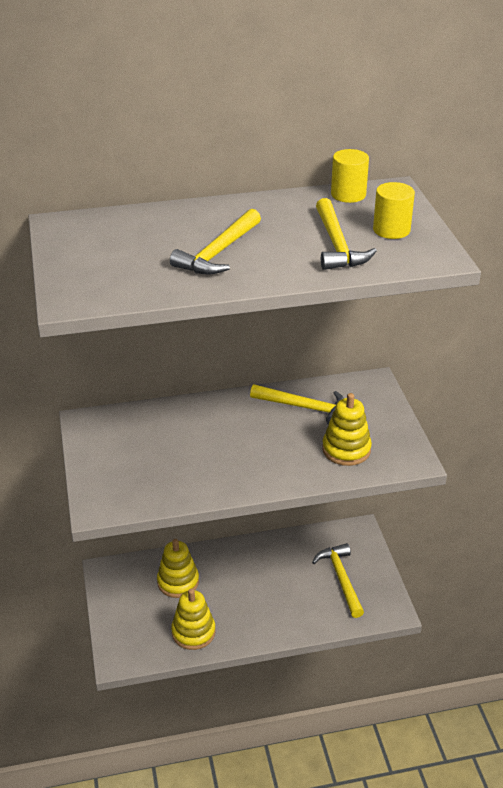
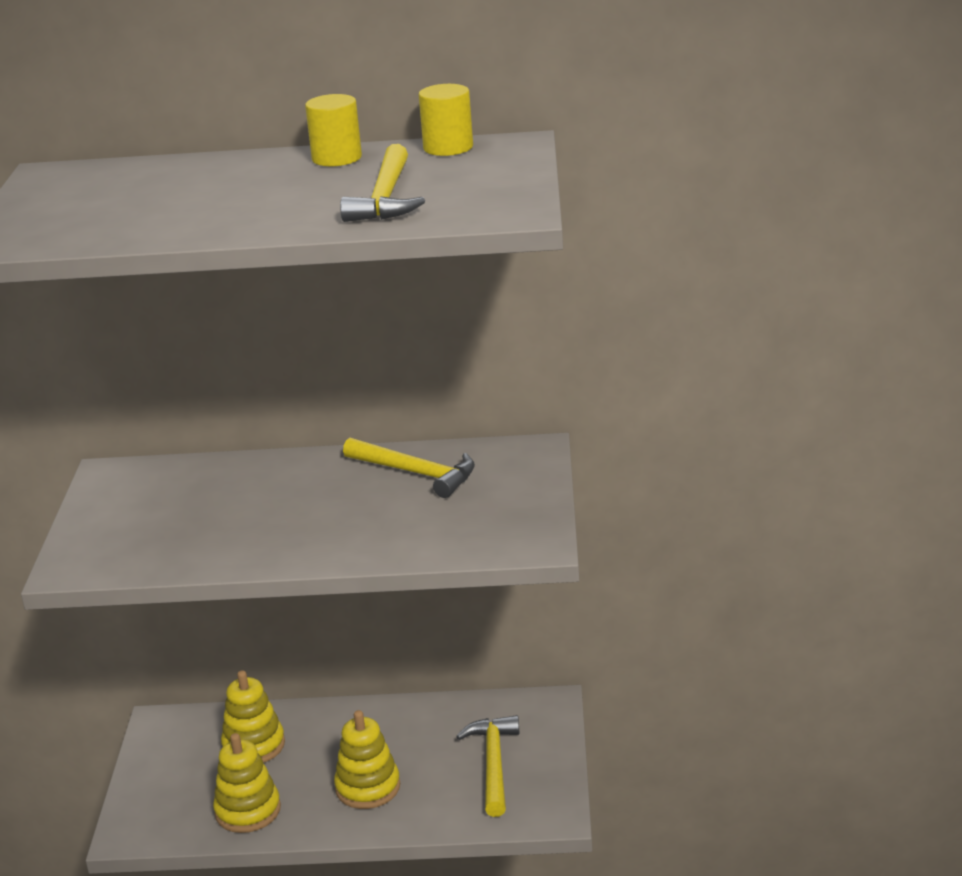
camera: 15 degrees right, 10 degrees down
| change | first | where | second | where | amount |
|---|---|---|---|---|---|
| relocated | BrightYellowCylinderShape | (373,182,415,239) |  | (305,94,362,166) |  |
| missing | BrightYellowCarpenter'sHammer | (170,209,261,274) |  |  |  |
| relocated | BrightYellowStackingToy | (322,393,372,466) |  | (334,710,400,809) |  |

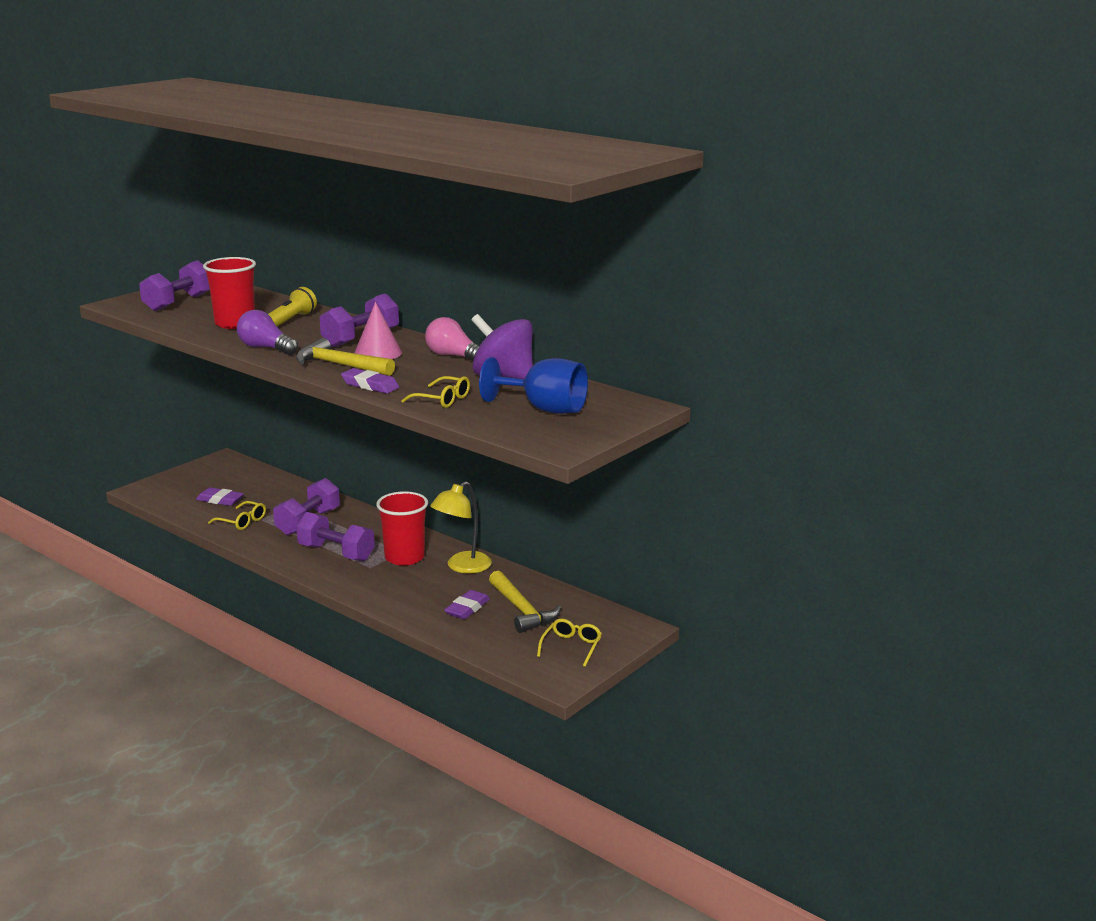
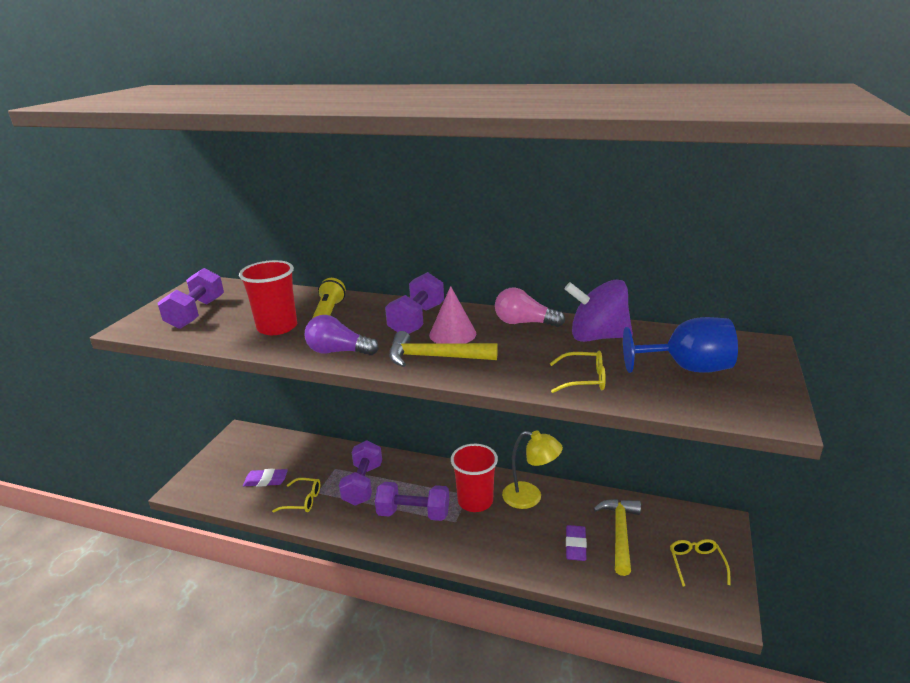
camera: 20 degrees left, 5 degrees up
| change | first | where | second | where | amount |
|---|---|---|---|---|---|
| missing | RoyalPurpleEraser | (341,368,399,394) |  |  |  |
| spun | BrightYellowDeskLamp | (430,481,492,574) |  | (502,430,563,509) | 90 degrees counterclockwise |
| spun | BrightYellowCarpenter'sHammer | (489,571,561,633) |  | (593,499,641,576) | 120 degrees counterclockwise |

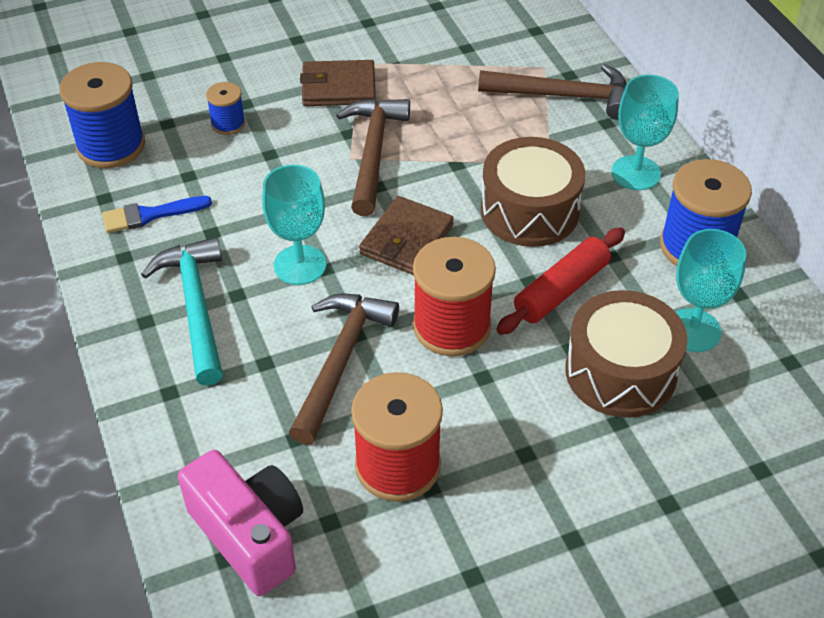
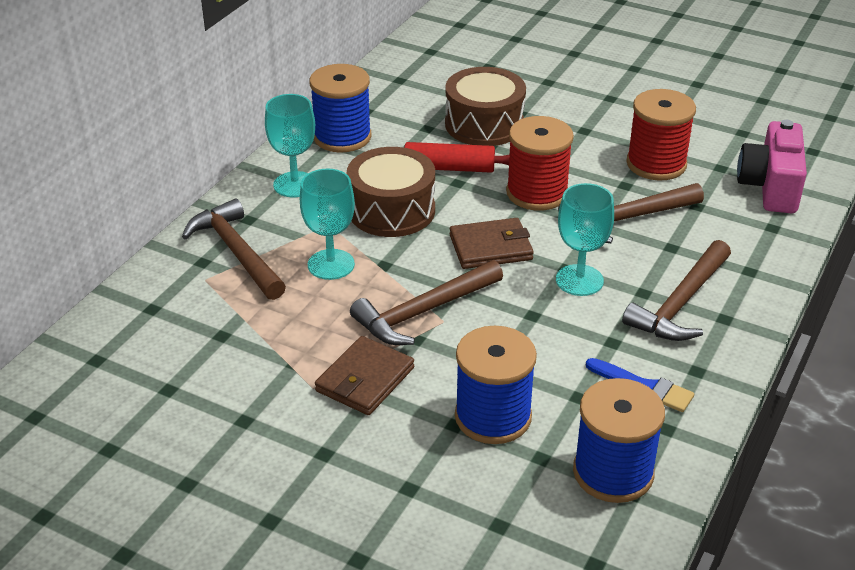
camera: 130 degrees left, 10 degrees down
| change | first | where | second | where | amount |
|---|---|---|---|---|---|
| spun | DarkBrownWallet | (300,60,376,106) |  | (315,336,414,415) | 75 degrees clockwise |
| size | RoyalBlueReelOfThread | (206,82,245,135) |  | (455,326,537,444) | x1.95 |
| relocated | TurquoiseChalice | (676,229,746,352) |  | (300,168,355,280) |  |
| colour | TurquoiseCarpenter'sHammer | (141,237,223,386) | DarkBrownCarpenter'sHammer | (622,240,731,341) |  |

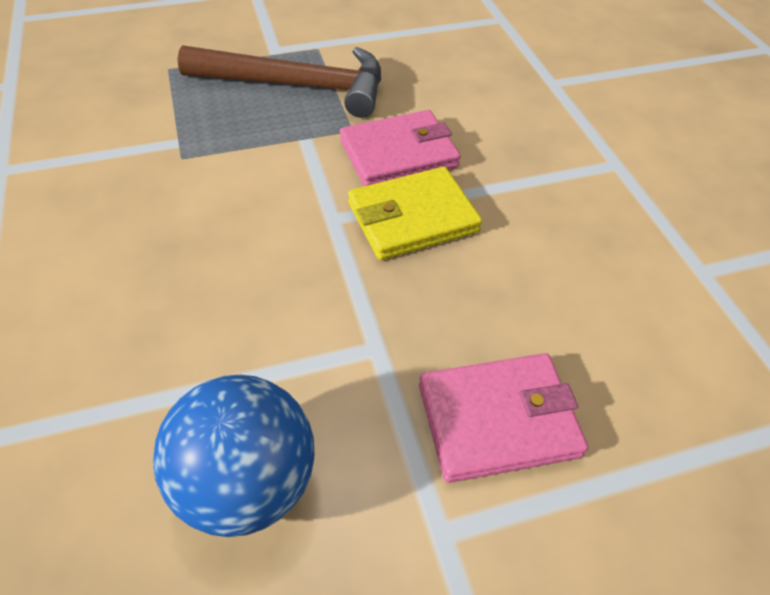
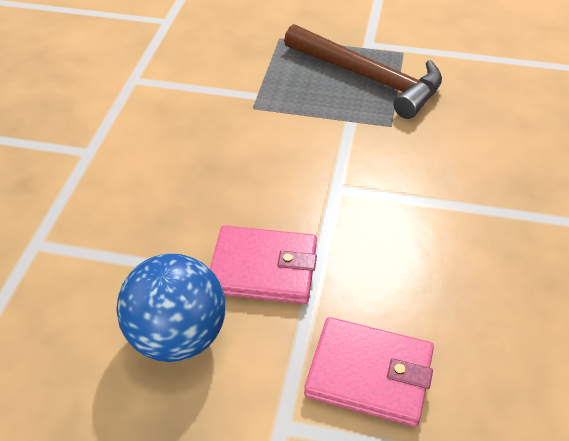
camera: 30 degrees right, 5 degrees down
| change | first | where | second | where | amount |
|---|---|---|---|---|---|
| relocated | RosyWallet | (340,110,461,186) |  | (210,225,317,304) |  |
| missing | BrightYellowWallet | (348,167,482,260) |  |  |  |

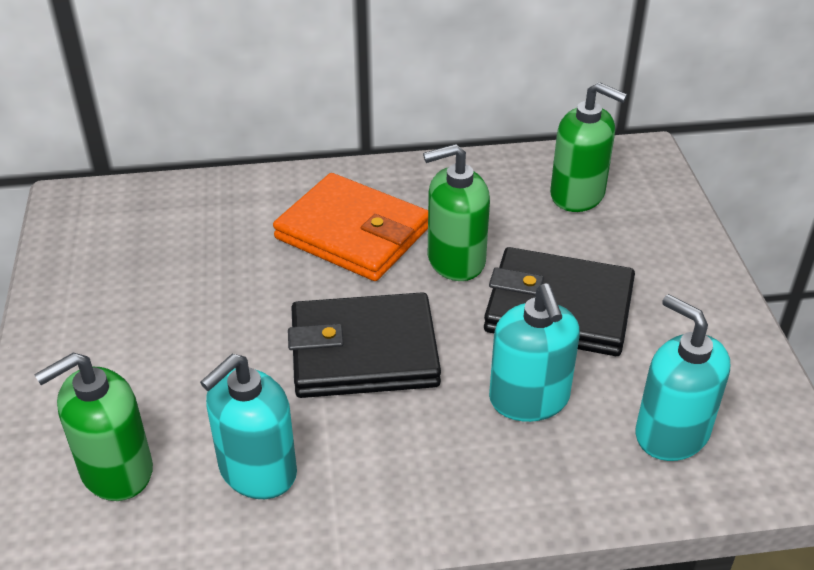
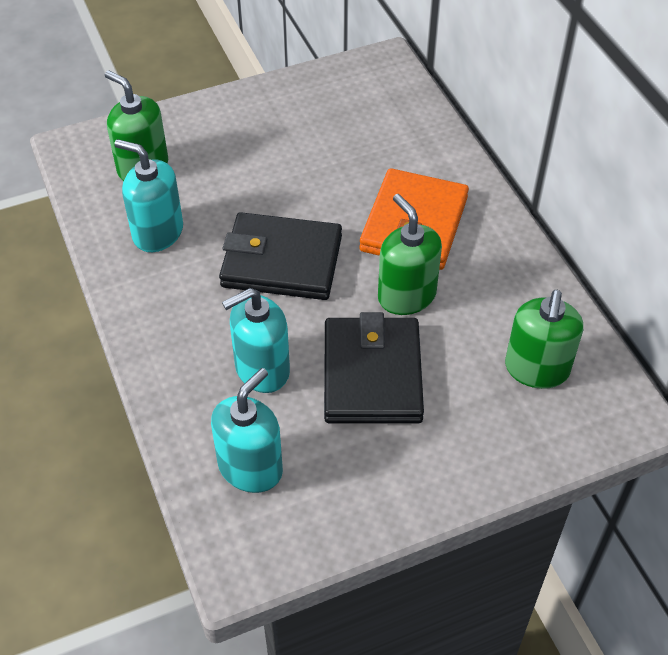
camera: 75 degrees right, 10 degrees up
| change | first | where | second | where | amount |
|---|---|---|---|---|---|
| spun | BlackWallet | (288,292,441,398) |  | (219,212,342,300) | 60 degrees counterclockwise |

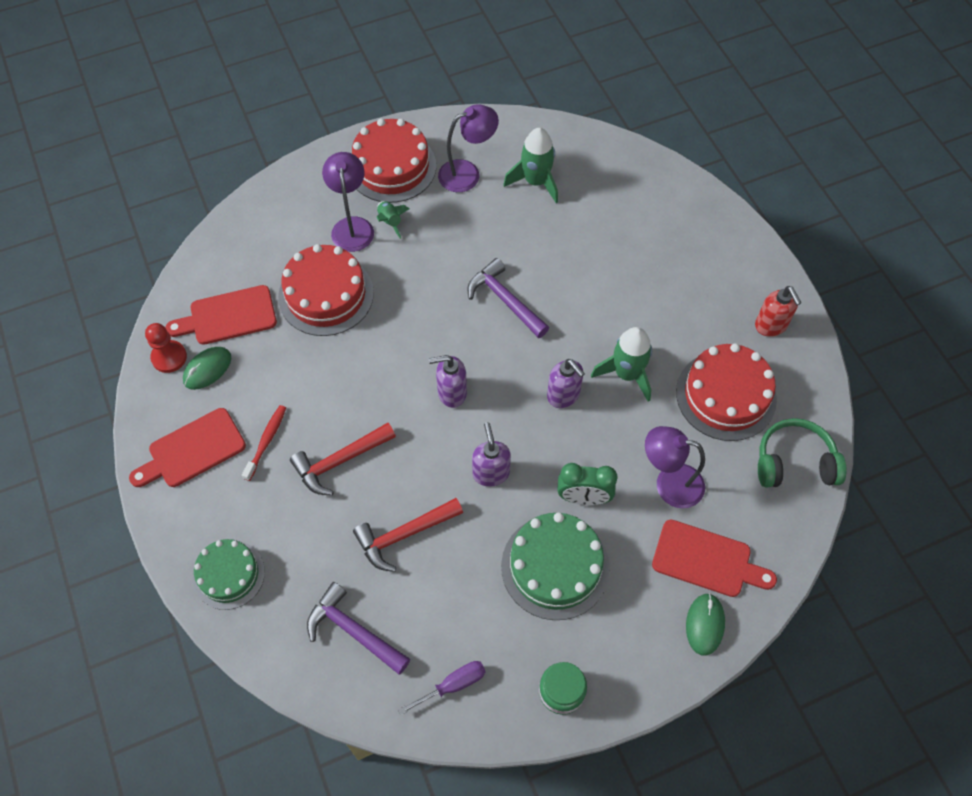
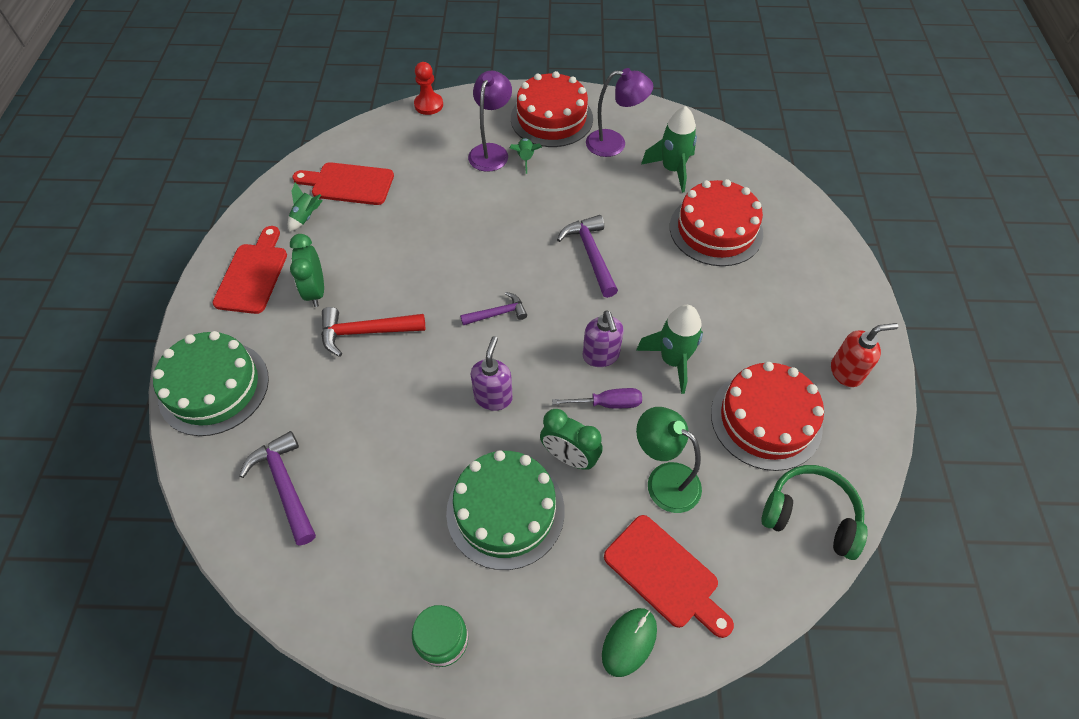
camera: 25 degrees right, 5 degrees down
| change | first | where | second | where | amount |
|---|---|---|---|---|---|
| relocated | CrimsonCake | (278,244,374,336) |  | (670,179,763,266) |  |
| spun | CrimsonPumpBottle | (755,286,802,337) |  | (831,323,898,387) | 105 degrees counterclockwise |
| relocated | CrimsonChessPawn | (145,323,187,373) |  | (414,62,443,115) |  |
| exchanged | GreenMouse | (183,347,231,390) | GreenSpaceship | (288,182,323,232) |  |
| exchanged | RoyalPurplePumpBottle | (429,355,467,408) | RoyalPurpleCarpenter'sHammer | (460,292,527,325) |  |
| exchanged | CrimsonToothBrush | (242,405,286,481) | GreenBedsideClock | (290,234,324,307) |  |
| spun | CrimsonChoppingBoard | (129,408,246,487) |  | (213,226,287,314) | 105 degrees clockwise |
| colour | RoyalPurpleDeskLamp | (645,426,705,508) | GreenDeskLamp | (636,407,702,513) |  |
| missing | CrimsonCarpenter'sHammer | (353,498,463,572) |  |  |  |
| size | GreenCake | (193,539,265,610) |  | (153,331,269,436) | x1.52 |
| relocated | RoyalPurpleHandScrewdriver | (398,661,486,715) |  | (552,388,642,408) |  |

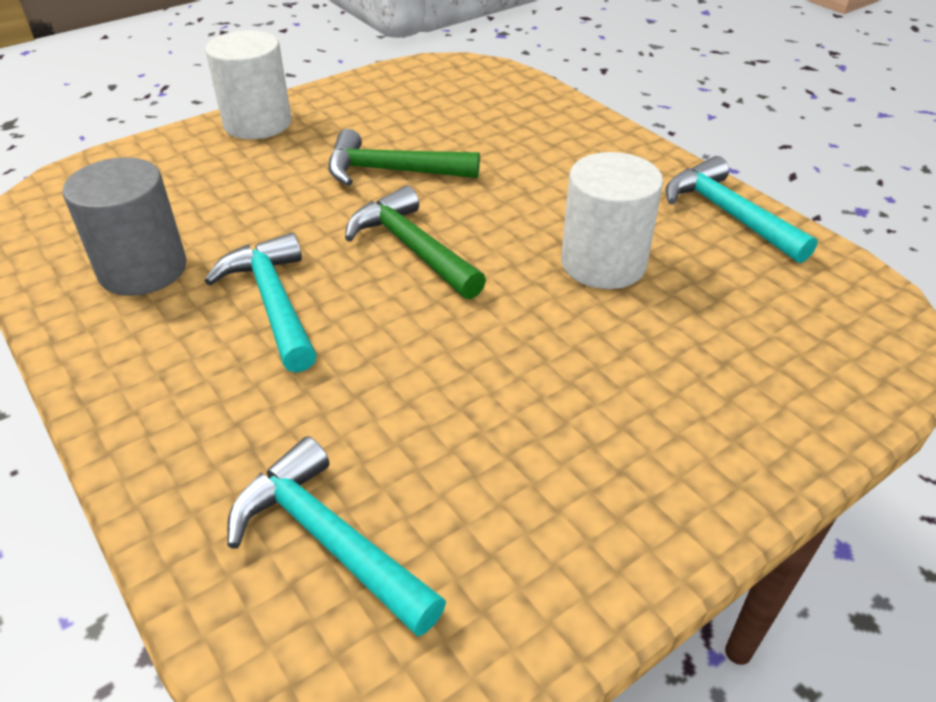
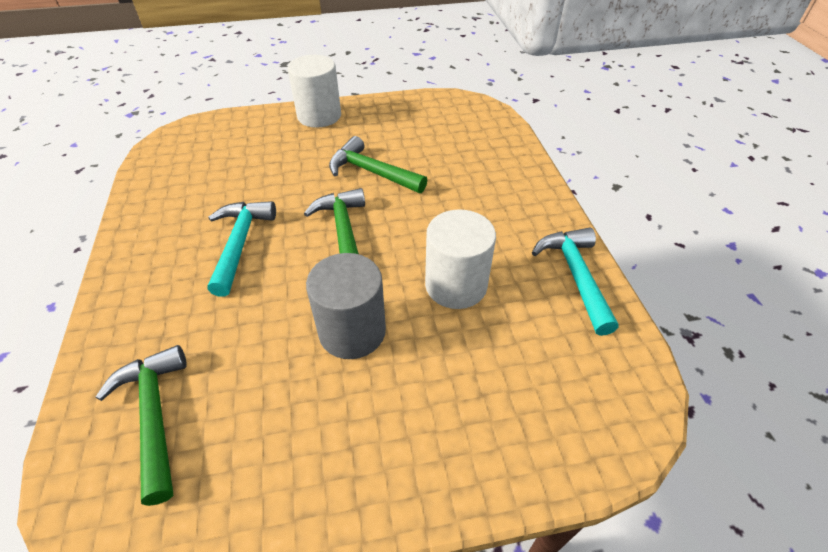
camera: 25 degrees right, 5 degrees up
| change | first | where | second | where | amount |
|---|---|---|---|---|---|
| relocated | GrayCylinderShape | (63,157,187,296) |  | (306,253,386,359) |  |
| colour | TurquoiseCarpenter'sHammer | (227,436,446,637) | GreenCarpenter'sHammer | (96,345,187,506) |  |

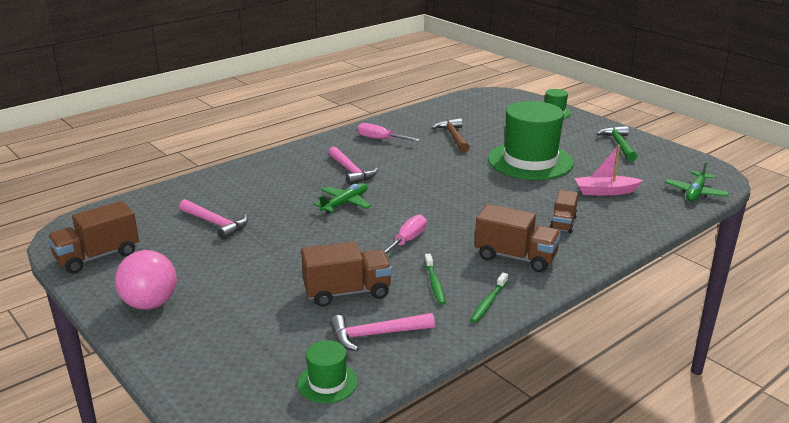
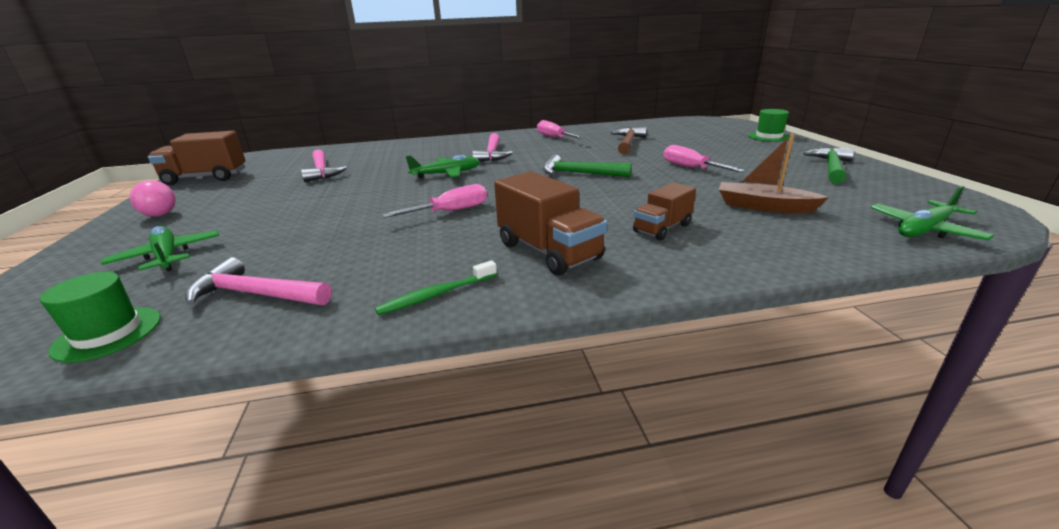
camera: 30 degrees right, 0 degrees up
| change | first | where | second | where | amount |
|---|---|---|---|---|---|
| exchanged | GreenTallHat | (488,101,574,180) | RosyHandScrewdriver | (663,145,745,172) |  |
| colour | RosySailboat | (574,145,643,196) | DarkBrownSailboat | (719,134,829,213) |  |
| missing | DarkBrownLorry | (301,241,392,307) |  |  |  |
| size | RosyPlayBall | (115,250,177,310) |  | (130,181,176,217) | x0.59 |
| missing | GreenToothBrush | (424,254,446,305) |  |  |  |
| appeared |  |  | GreenCarpenter'sHammer | (543,155,632,177) |  |
| appeared |  |  | GreenAeroplane | (101,226,220,271) |  |

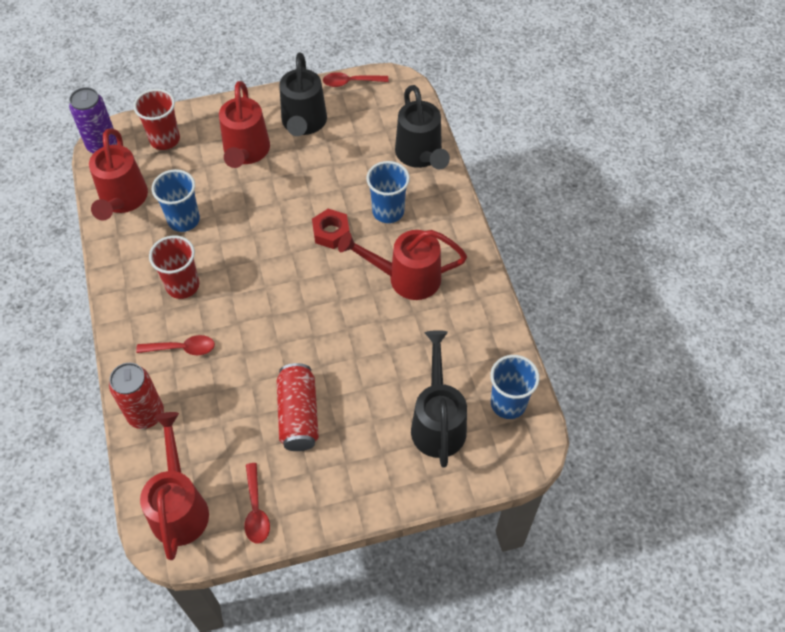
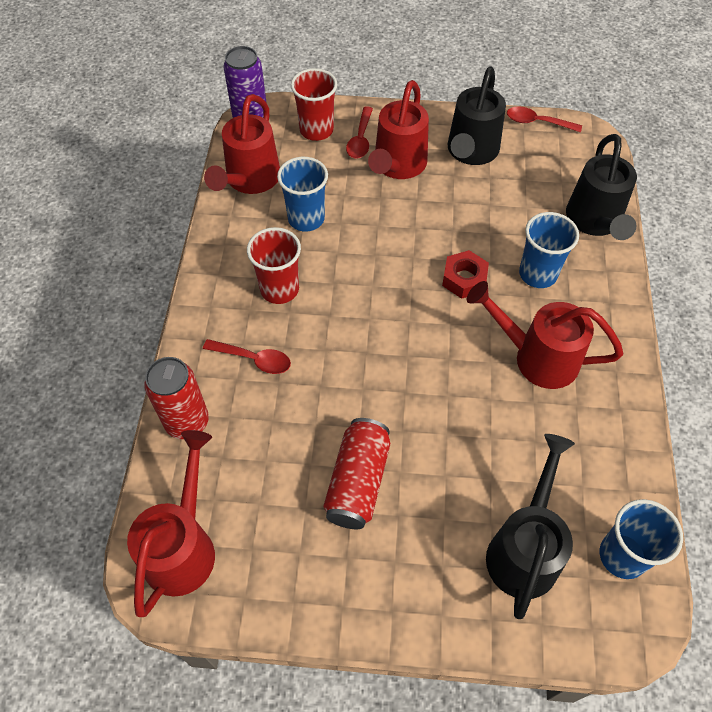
camera: 20 degrees right, 0 degrees up
| change | first | where | second | where | amount |
|---|---|---|---|---|---|
| relocated | CrimsonTablespoon | (244,463,270,544) |  | (346,106,373,158) |  |

